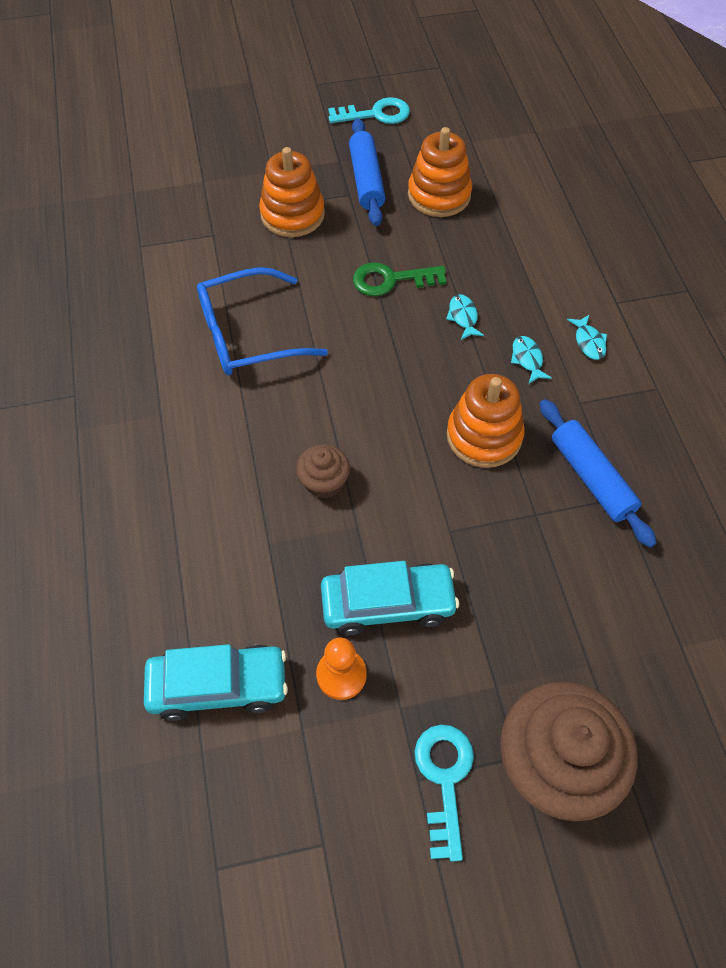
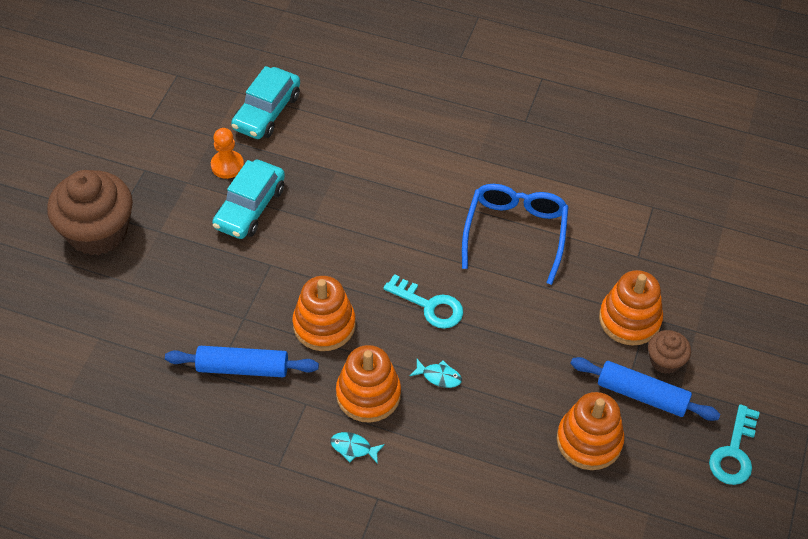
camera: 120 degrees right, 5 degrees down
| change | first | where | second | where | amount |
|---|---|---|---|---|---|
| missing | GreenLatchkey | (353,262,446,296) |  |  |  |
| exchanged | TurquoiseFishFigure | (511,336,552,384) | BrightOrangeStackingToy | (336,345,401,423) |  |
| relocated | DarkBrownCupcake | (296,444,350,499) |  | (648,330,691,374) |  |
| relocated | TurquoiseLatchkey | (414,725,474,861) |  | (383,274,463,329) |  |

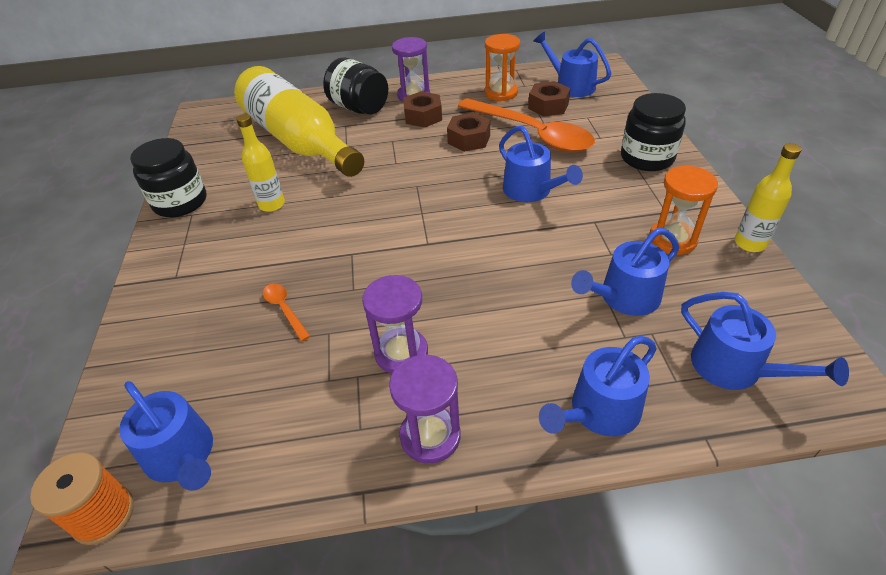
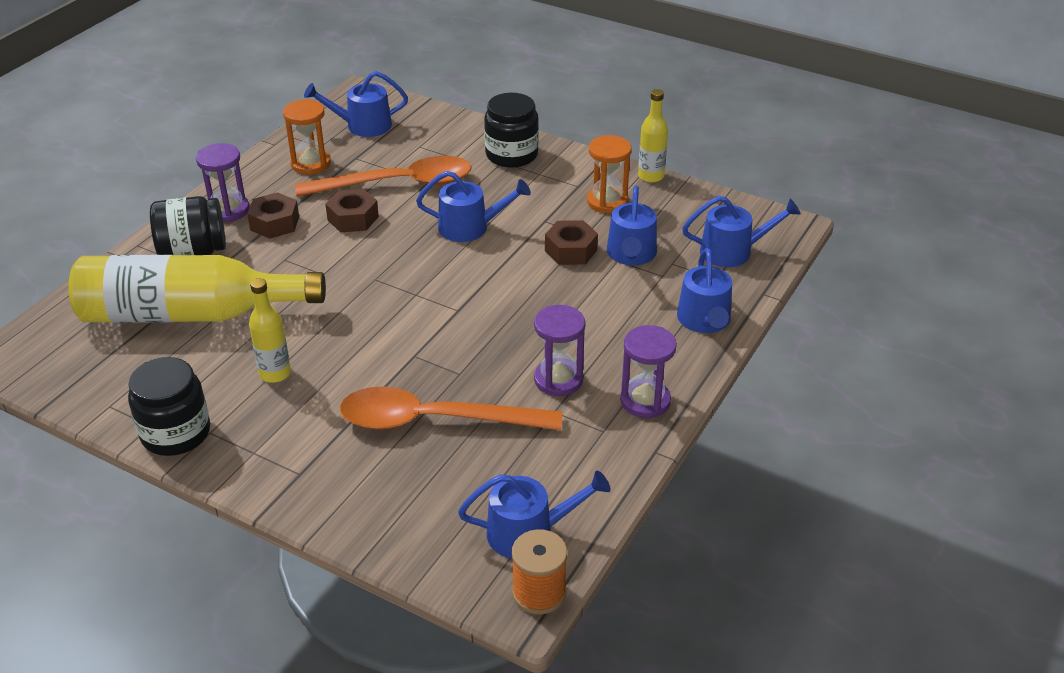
camera: 55 degrees left, 5 degrees down
| change | first | where | second | where | amount |
|---|---|---|---|---|---|
| relocated | DarkBrownHexagonNut | (528,81,570,117) |  | (545,220,598,265) |  |
| size | BrightOrangeTablespoon | (263,283,311,341) |  | (340,387,562,430) | x2.50 |

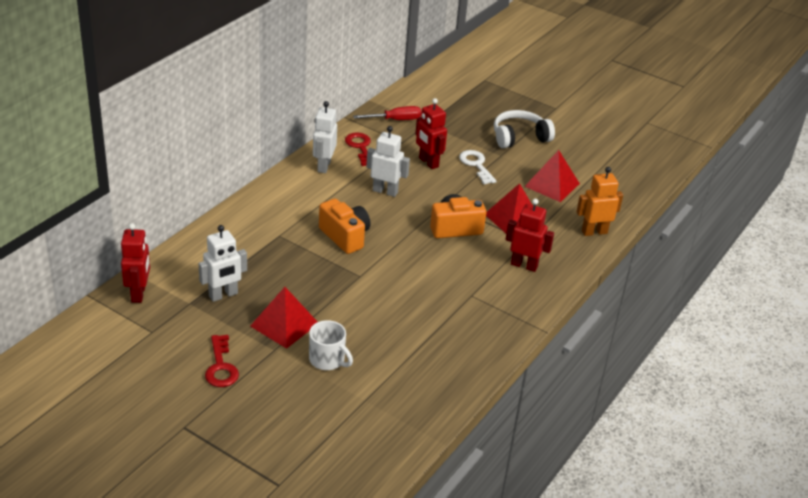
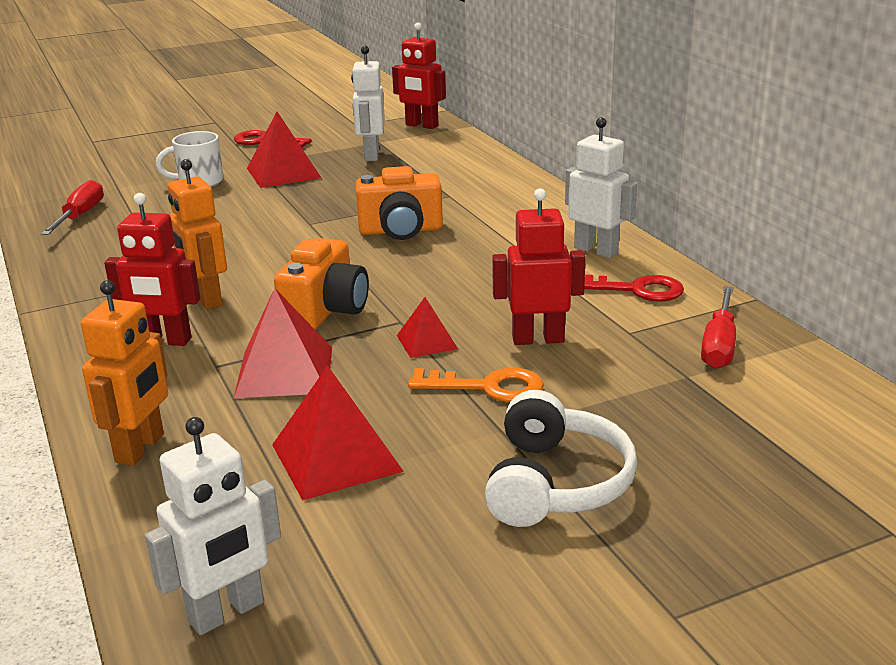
camera: 125 degrees right, 10 degrees down
| change | first | where | second | where | amount |
|---|---|---|---|---|---|
| relocated | WhiteRobotFigure | (366,126,410,197) |  | (145,417,281,635) |  |
| colour | WhiteLatchkey | (459,150,497,184) | BrightOrangeLatchkey | (408,368,544,402) |  |
| spun | CrimsonRobotFigure | (506,199,554,272) |  | (104,193,200,346) | 45 degrees clockwise |
| appeared |  |  | BrightOrangeRobotFigure | (168,159,227,310) |  |
| appeared |  |  | CrimsonHandScrewdriver | (41,180,104,235) |  |
| appeared |  |  | CrimsonPyramidShape | (397,297,458,358) |  |

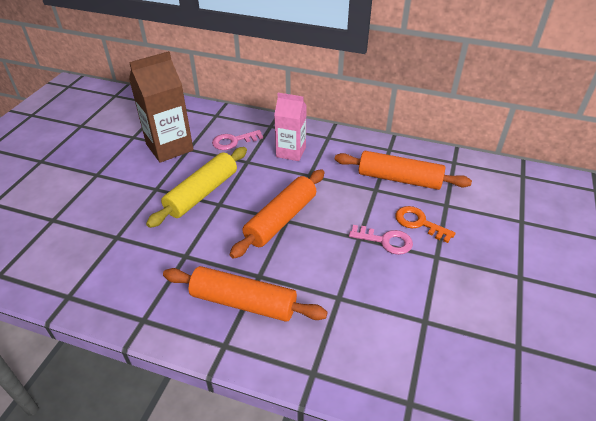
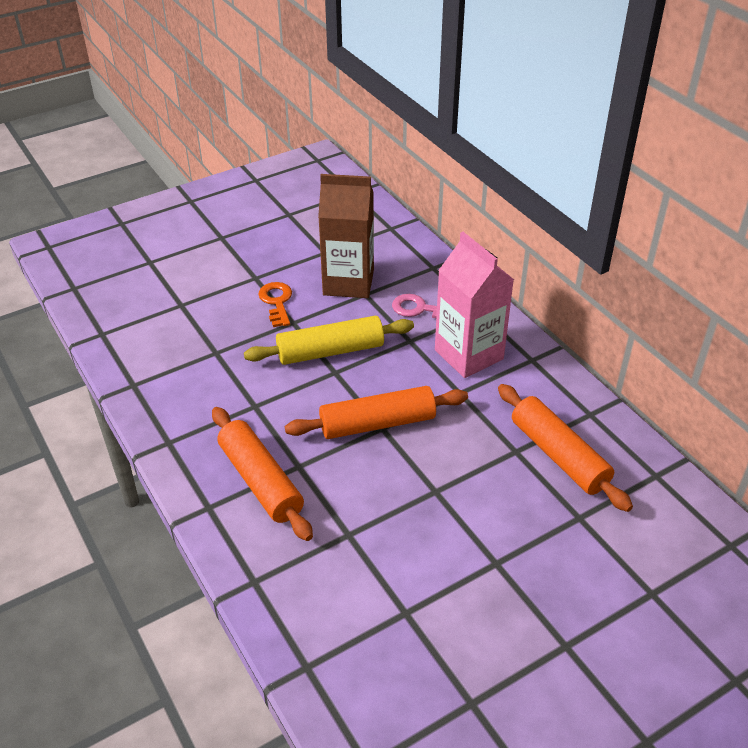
camera: 40 degrees right, 0 degrees up
| change | first | where | second | where | amount |
|---|---|---|---|---|---|
| size | RosyJuiceCarton | (274,93,307,161) |  | (435,232,514,378) | x1.50 |
| relocated | BrightOrangeLatchkey | (395,206,456,243) |  | (258,282,292,327) |  |
| missing | RosyLatchkey | (349,225,413,255) |  |  |  |

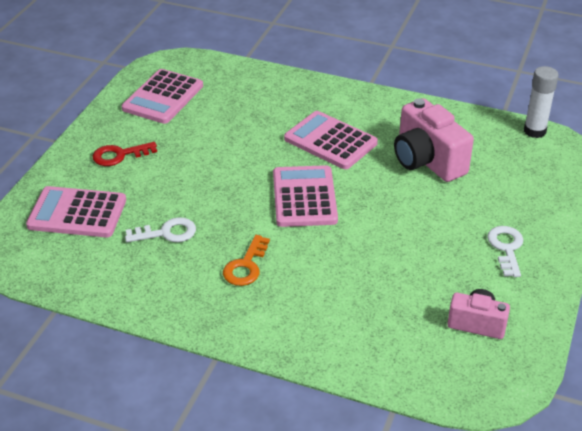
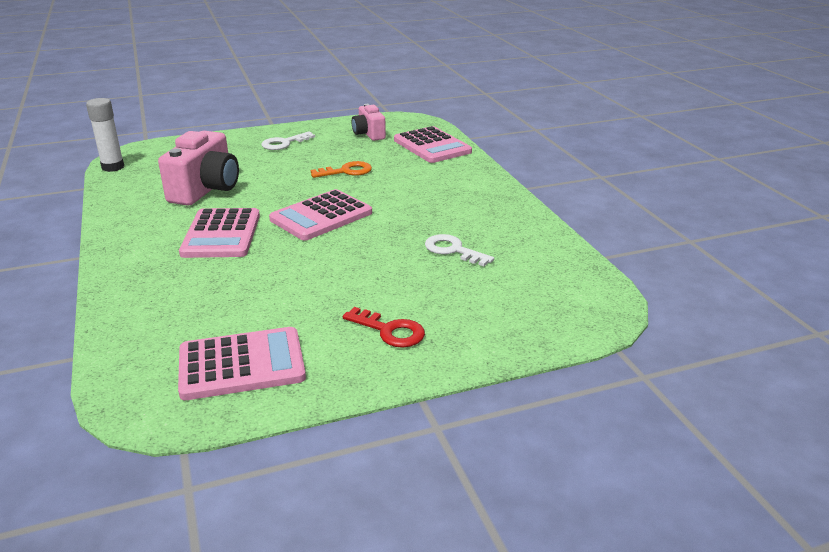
camera: 130 degrees left, 10 degrees down
| change | first | where | second | where | amount |
|---|---|---|---|---|---|
| relocated | RosyCalculator | (26,186,126,237) |  | (394,126,472,163) |  |
| relocated | BrightOrangeLatchkey | (223,235,270,286) |  | (311,161,372,178) |  |

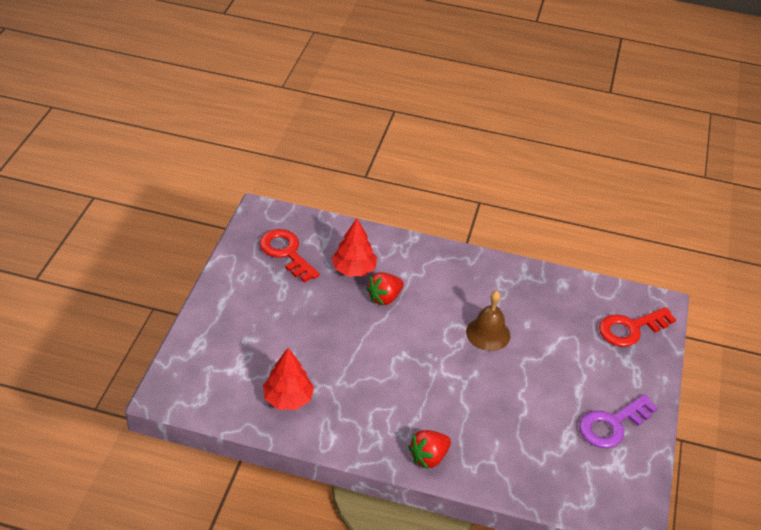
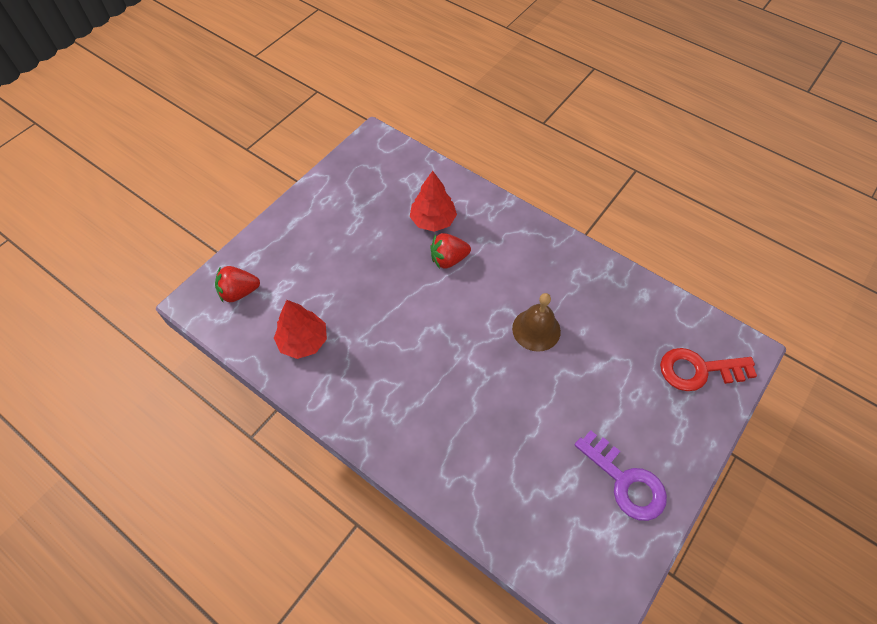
camera: 25 degrees right, 15 degrees up
| change | first | where | second | where | amount |
|---|---|---|---|---|---|
| missing | CrimsonLatchkey | (260,229,320,283) |  |  |  |
| spun | RoyalPurpleLatchkey | (579,394,658,448) |  | (574,430,667,521) | 120 degrees counterclockwise |
| relocated | CrimsonToyStrawberry | (408,430,451,469) |  | (215,266,260,302) |  |

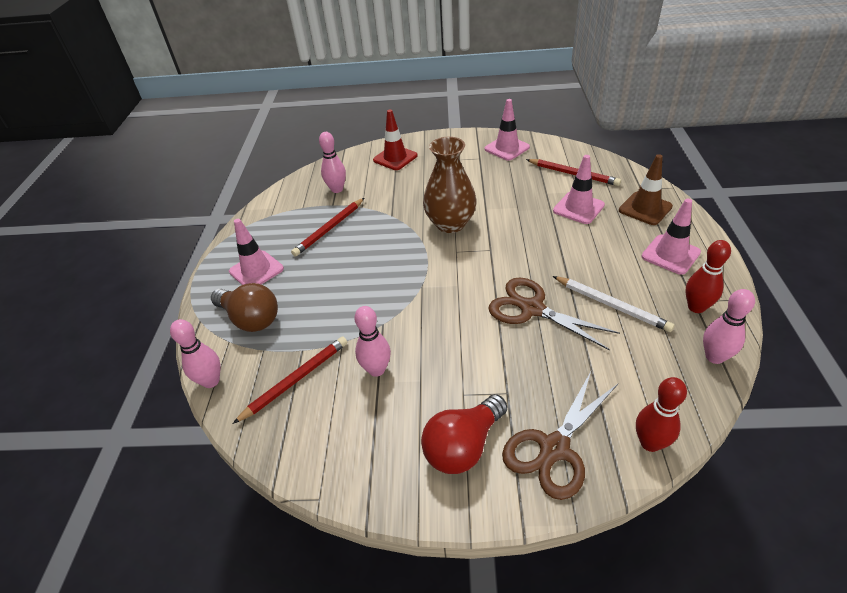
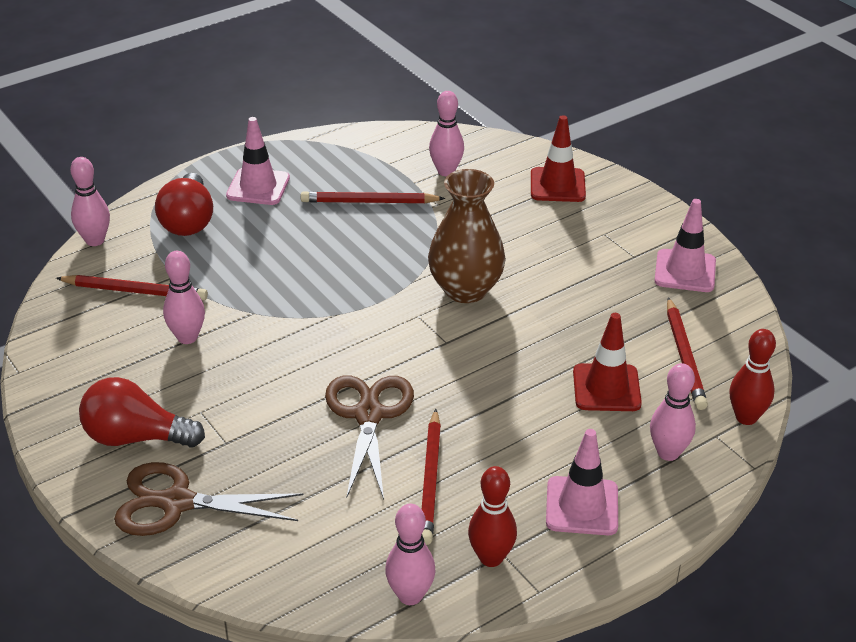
camera: 50 degrees right, 5 degrees down
| change | first | where | second | where | amount |
|---|---|---|---|---|---|
| exchanged | DarkBrownRoadCone | (619,154,673,225) | RosyTenpin | (650,363,696,461) |  |
| colour | RosyRoadCone | (553,155,605,224) | CrimsonRoadCone | (573,313,642,411) |  |
| colour | WhiteWoodenPencil | (553,276,675,332) | CrimsonWoodenPencil | (422,409,441,545) |  |
| colour | DarkBrownLightbulb | (211,283,278,332) | CrimsonLightbulb | (155,173,213,236) |  |
| relocated | CrimsonTenpin | (636,377,687,452) |  | (729,329,776,425) |  |

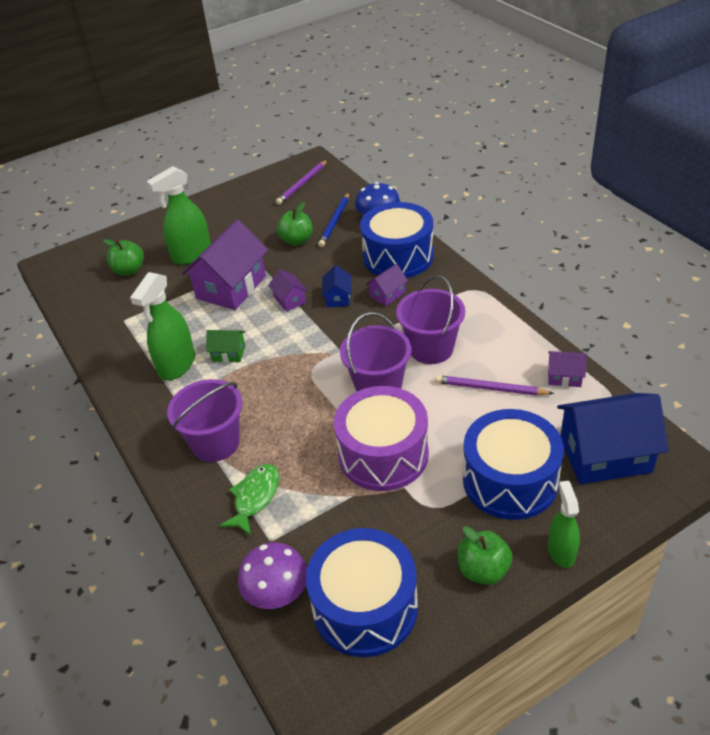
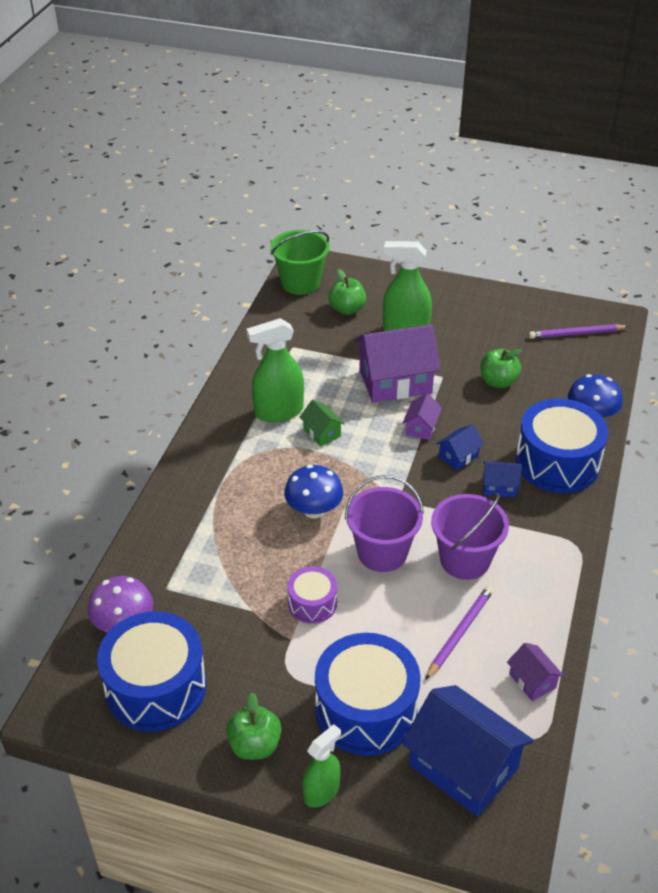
camera: 45 degrees right, 0 degrees up
| change | first | where | second | where | amount |
|---|---|---|---|---|---|
| missing | RoyalBlueWoodenPencil | (318,193,349,247) |  |  |  |
| colour | RoyalPurpleToyHouse | (366,264,408,306) | RoyalBlueToyHouse | (483,461,522,497) |  |
| spun | RoyalPurpleWoodenPencil | (435,375,554,396) |  | (425,585,494,680) | 60 degrees clockwise |
| missing | RoyalPurpleBucket | (167,379,242,462) |  |  |  |
| size | RoyalPurpleToyDrum | (334,386,429,491) |  | (287,566,337,624) | x0.52 |
| missing | GreenFishFigure | (219,464,279,536) |  |  |  |
| appeared |  |  | GreenBucket | (270,230,330,295) |  |
| appeared |  |  | RoyalBlueFungus | (284,465,343,519) |  |

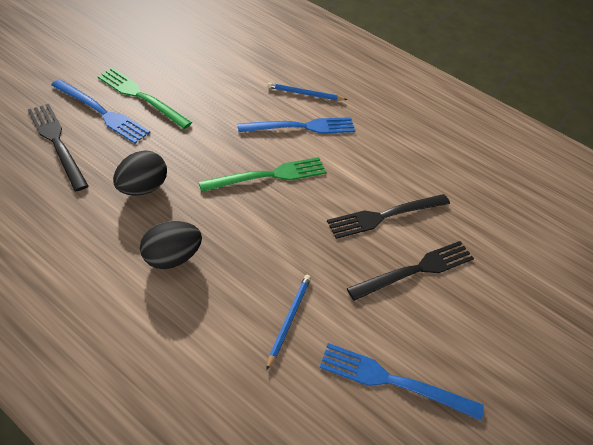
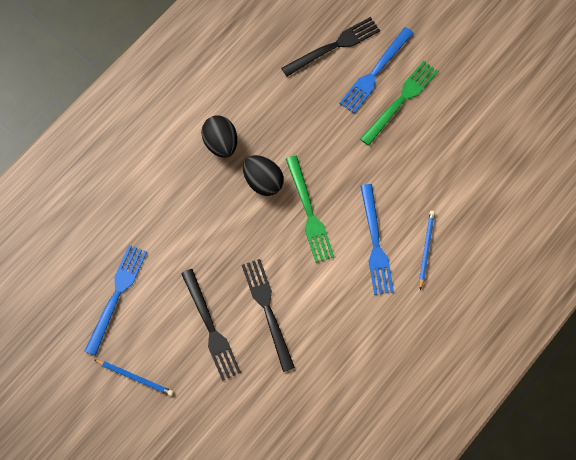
camera: 100 degrees right, 20 degrees up
| change | first | where | second | where | amount |
|---|---|---|---|---|---|
| relocated | BlackEggShape | (113,150,167,196) |  | (243,155,284,196) |  |
| relocated | RoyalBlueWoodenPencil | (266,275,311,371) |  | (94,359,173,396) |  |

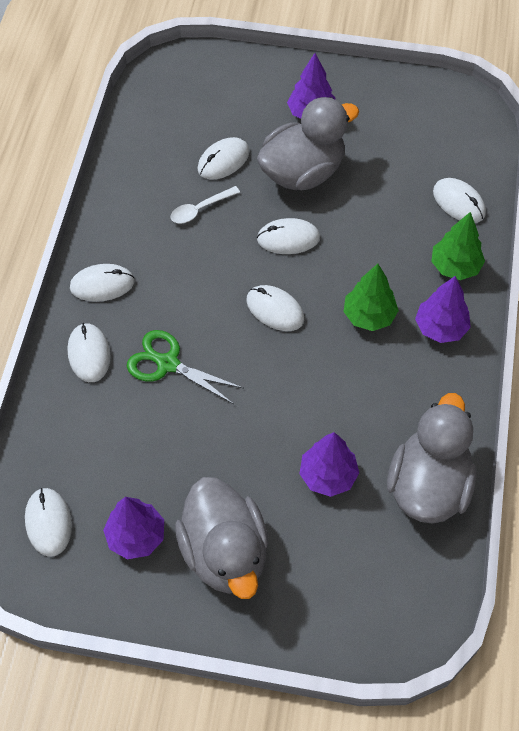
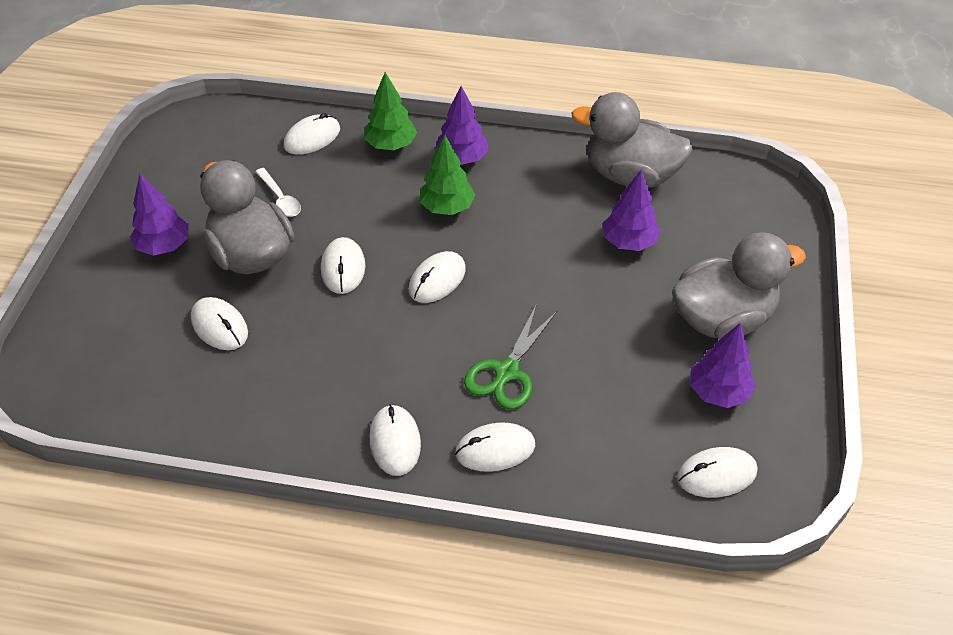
camera: 90 degrees left, 10 degrees down
| change | first | where | second | where | amount |
|---|---|---|---|---|---|
| relocated | WhiteTablespoon | (171,186,240,223) |  | (255,168,301,217) |  |

